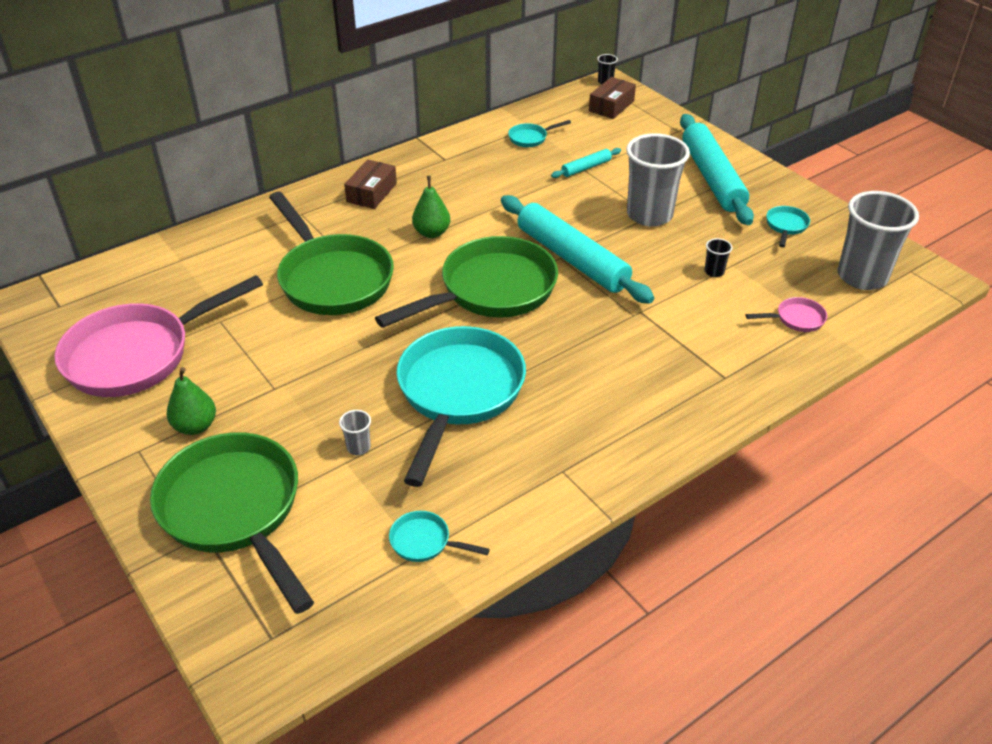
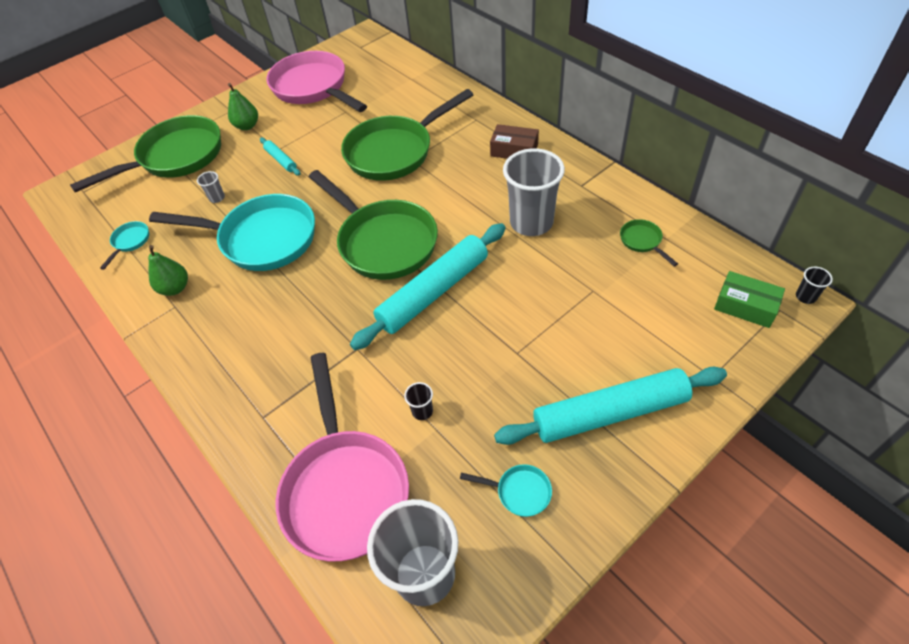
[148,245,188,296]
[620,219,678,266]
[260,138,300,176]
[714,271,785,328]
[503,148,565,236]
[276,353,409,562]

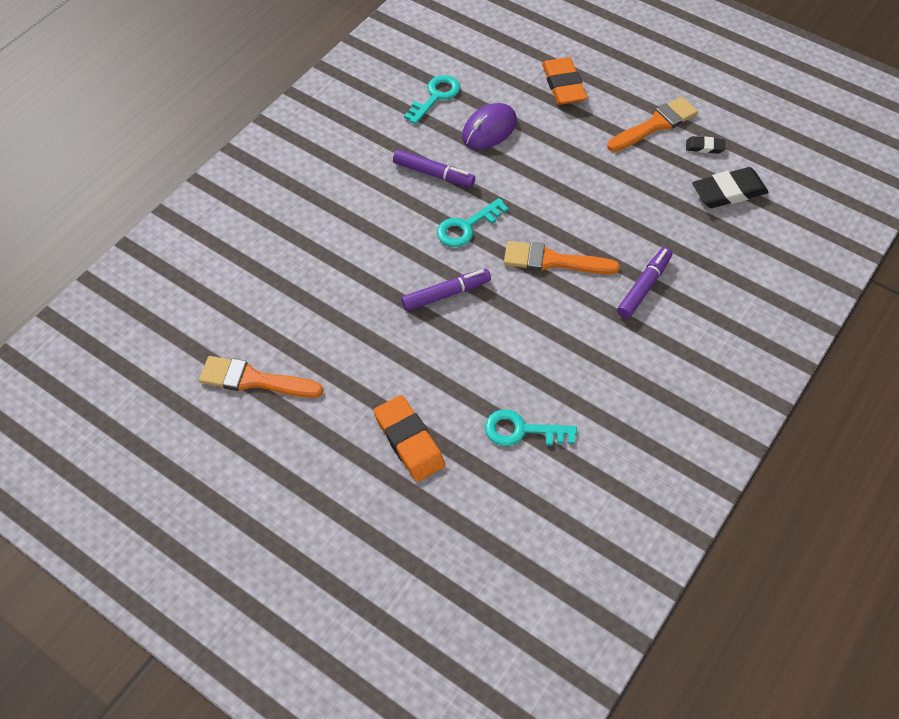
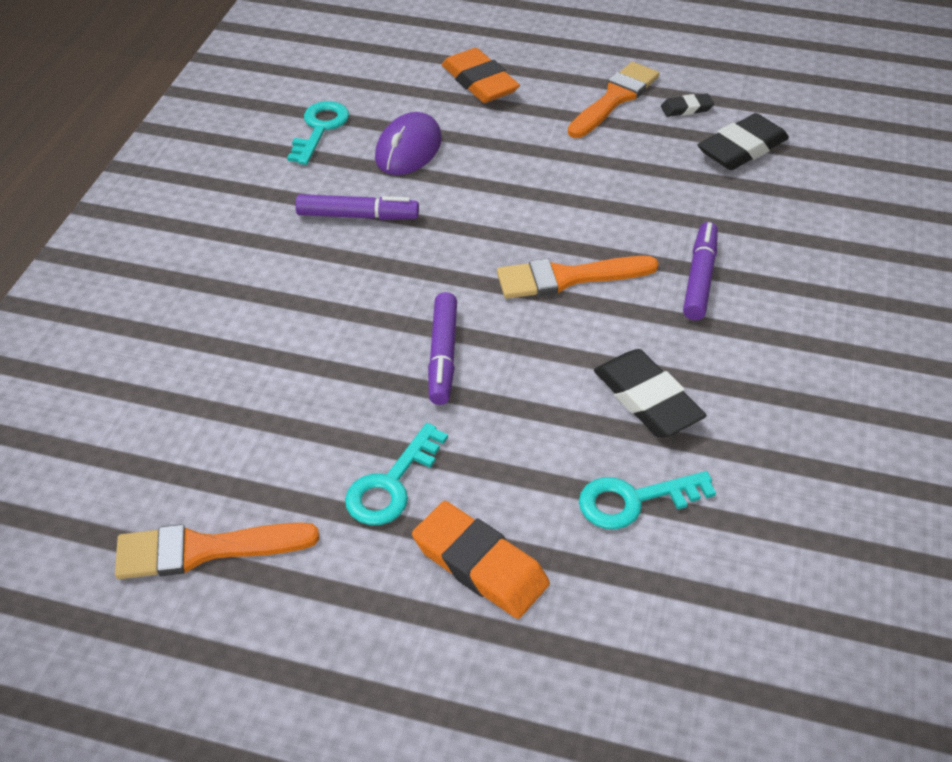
[428,292,457,405]
[345,423,448,525]
[594,349,707,438]

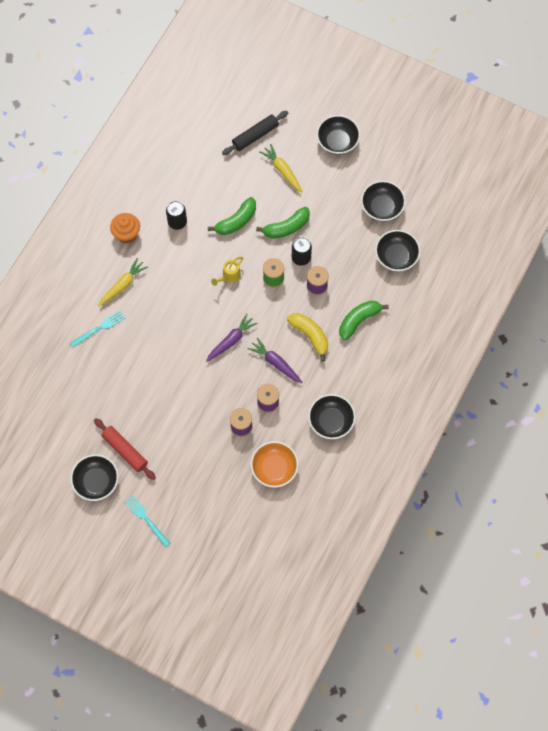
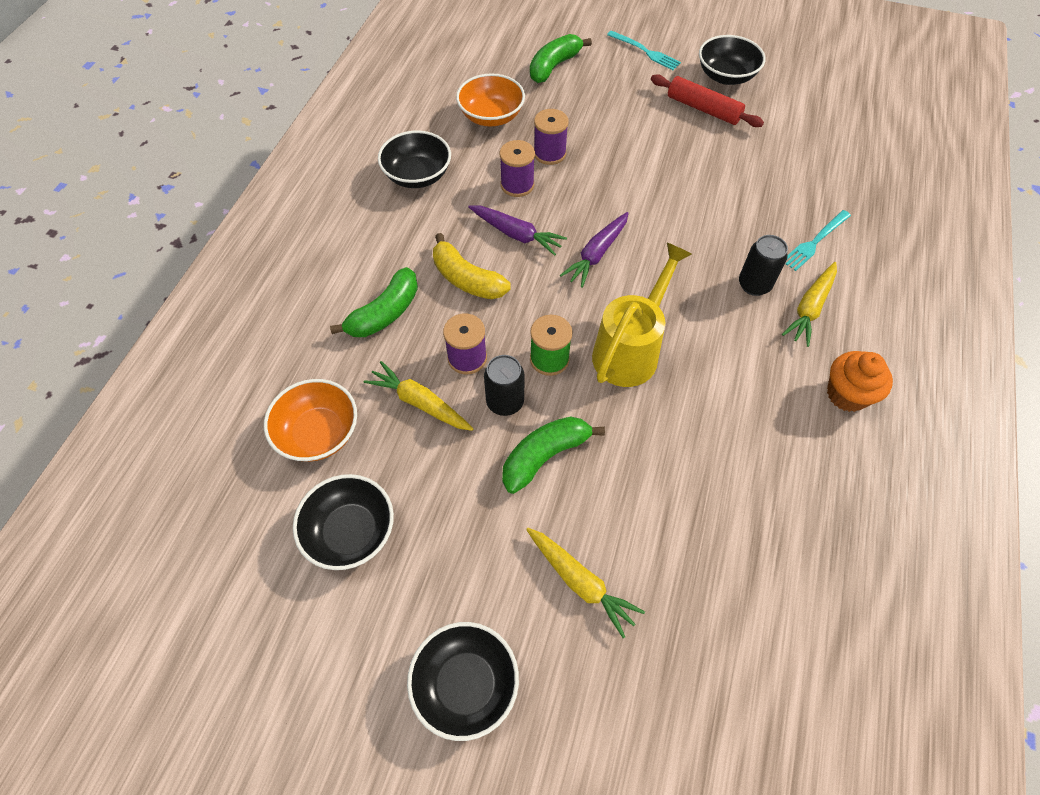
[739,235,788,296]
[530,34,592,83]
[592,243,692,387]
[222,111,288,155] (first image)
[264,379,357,462]
[363,361,473,431]

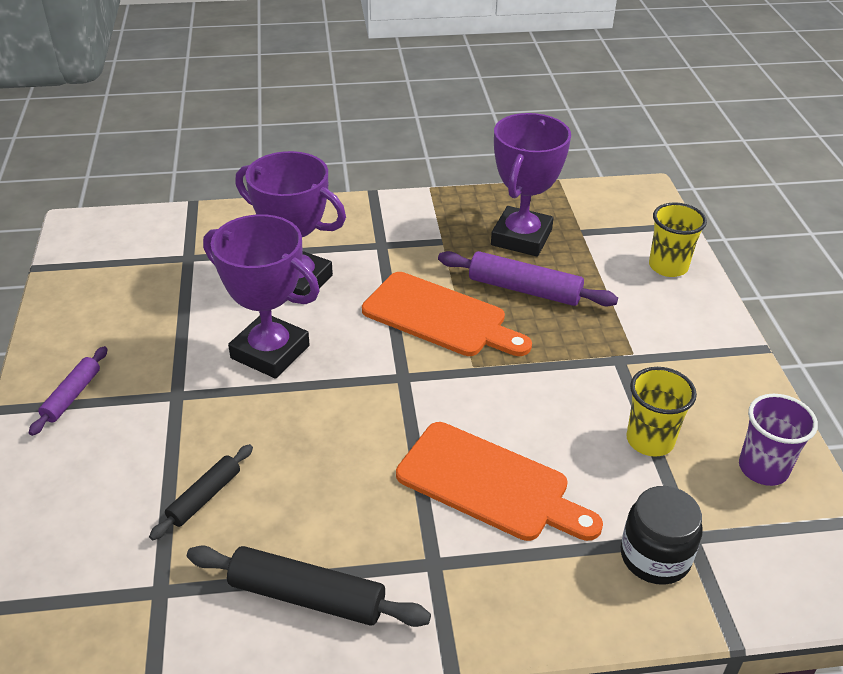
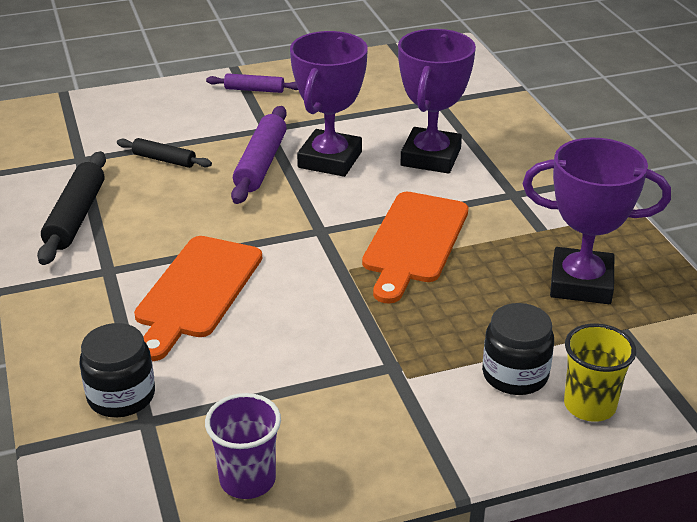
[231,106,287,204]
[626,367,697,457] (first image)
[482,303,554,395]

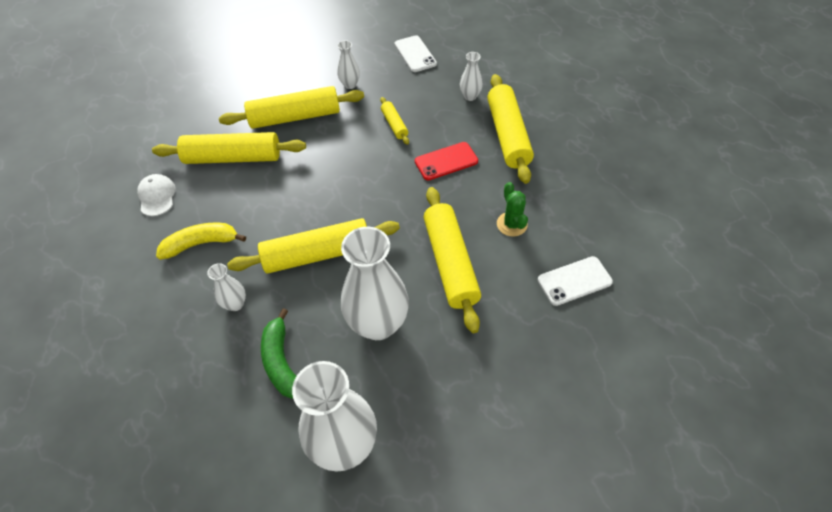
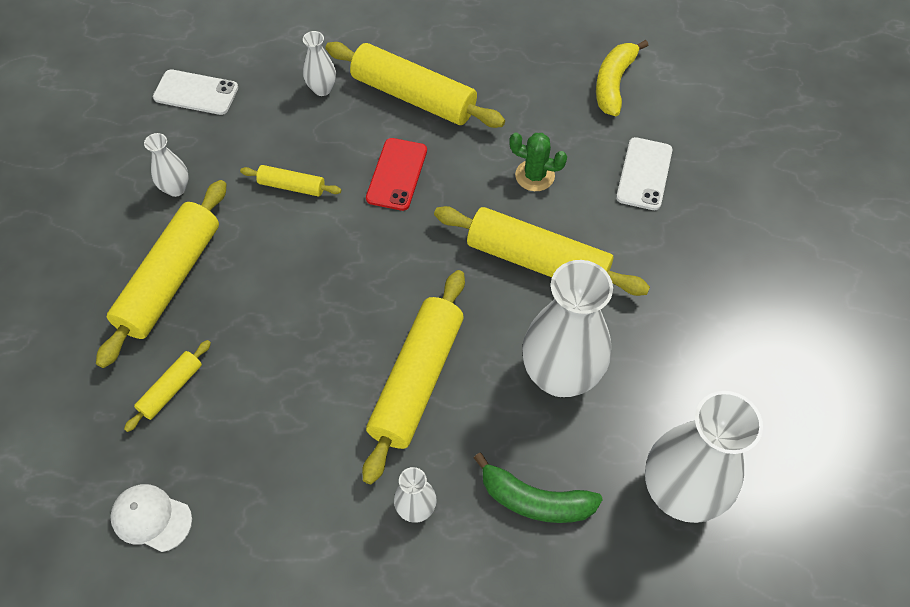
[124,340,211,432]
[596,40,649,116]

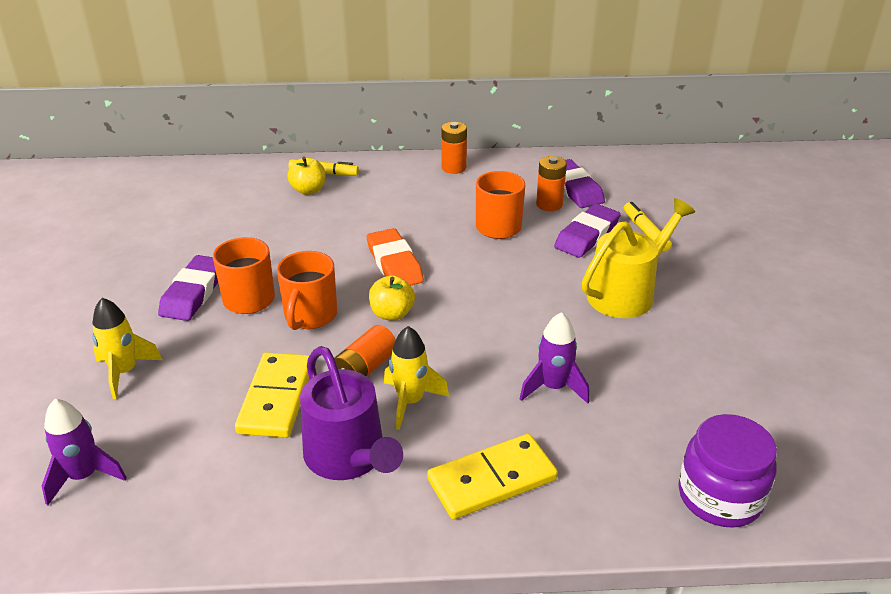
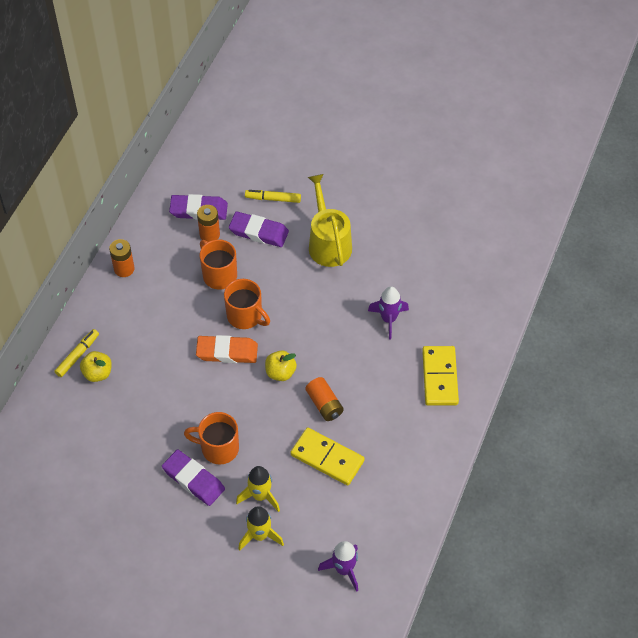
[224,279,270,329]
[300,346,403,480] (first image)
[236,466,280,512]
[229,211,289,247]
[679,414,777,528] (first image)

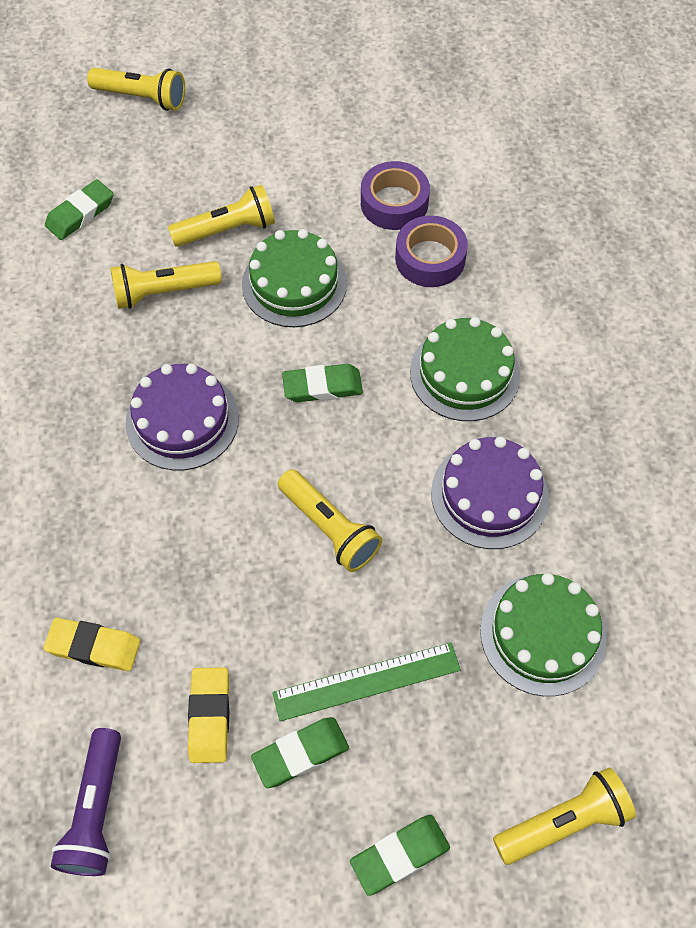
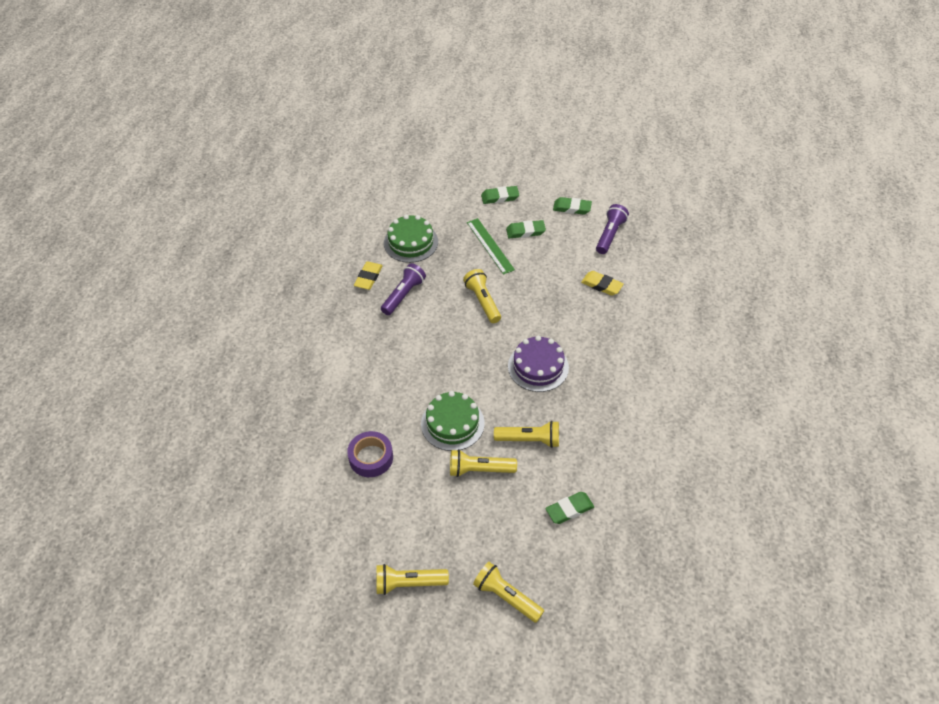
[354,261,383,290]
[467,218,515,275]
[553,197,592,215]
[395,216,468,287] (first image)
[410,317,521,421] (first image)
[381,263,426,315]
[376,564,449,595]

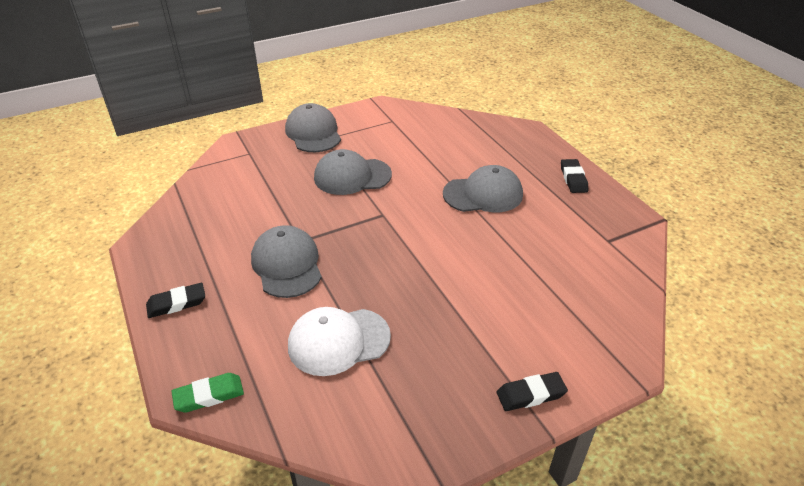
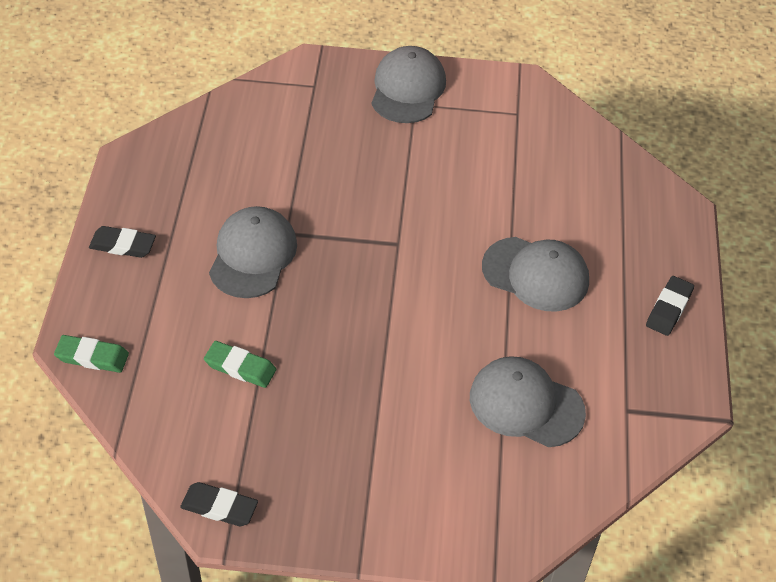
[204,341,276,388]
[470,356,586,447]
[180,482,258,526]

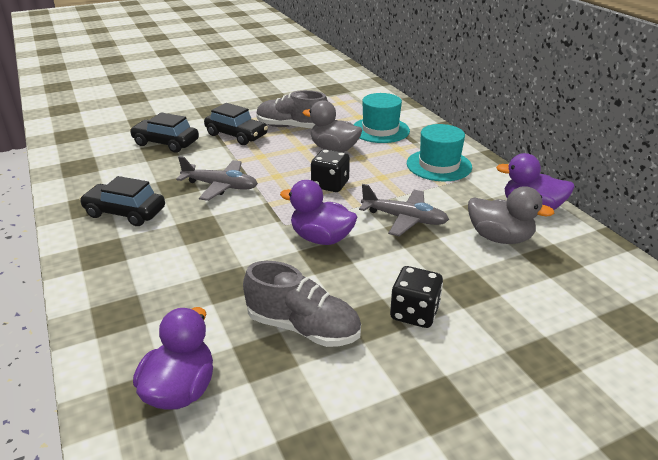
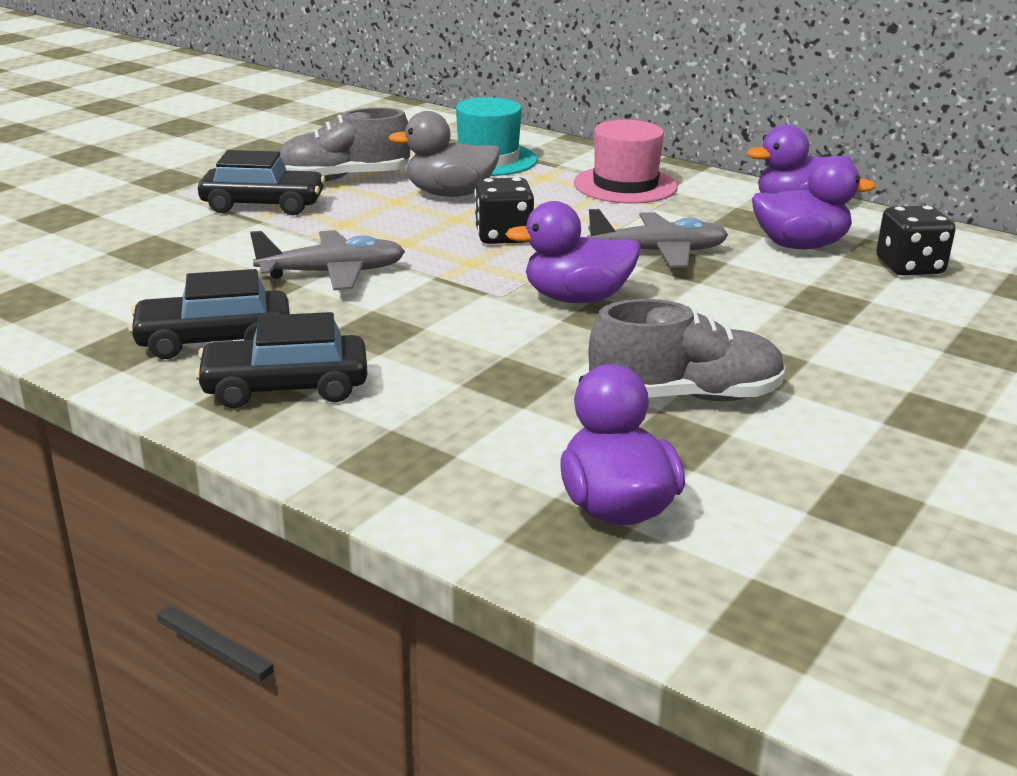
[195,312,368,408]
[876,205,955,275]
[574,120,678,204]
[752,156,876,249]

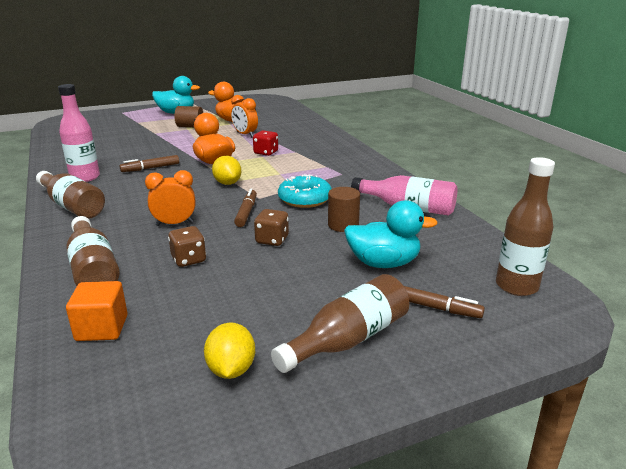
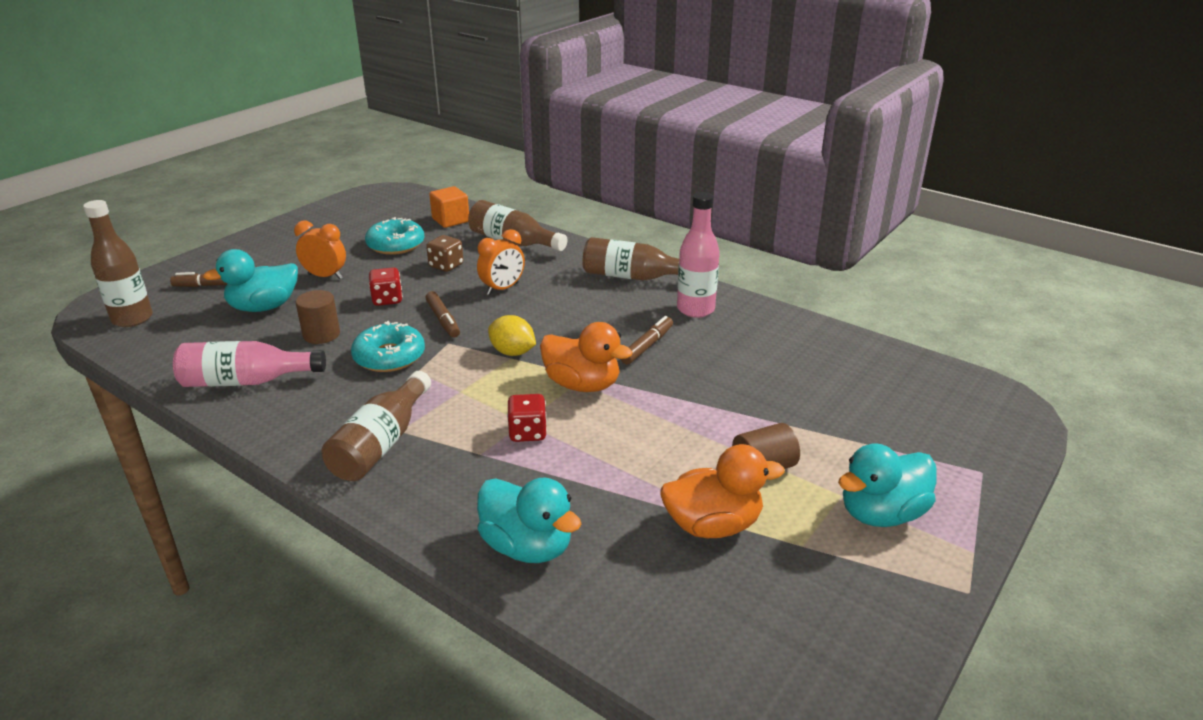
[204,322,255,379] (first image)
[294,221,346,279]
[369,267,403,306]
[321,371,431,481]
[365,217,424,255]
[477,478,581,563]

